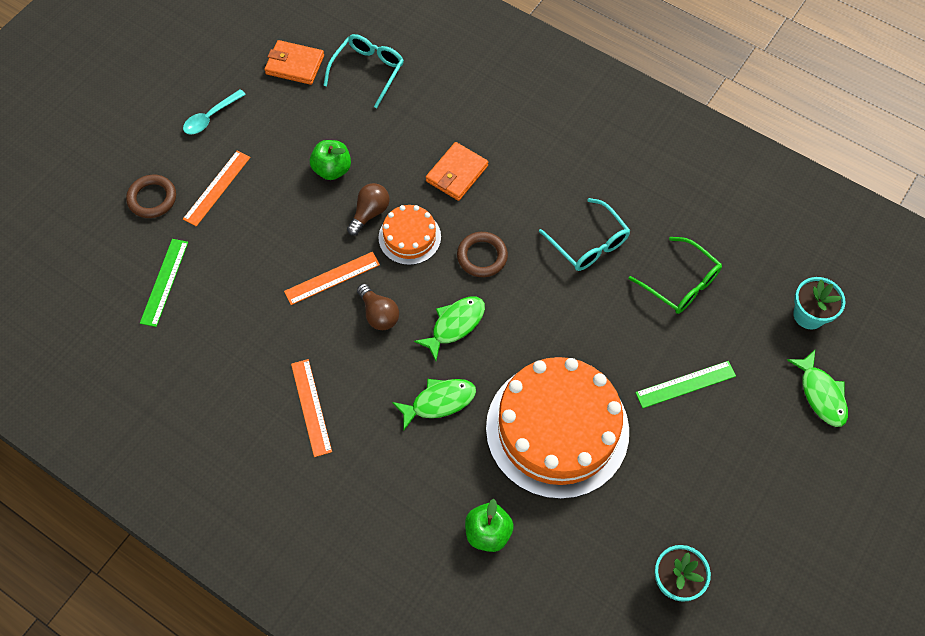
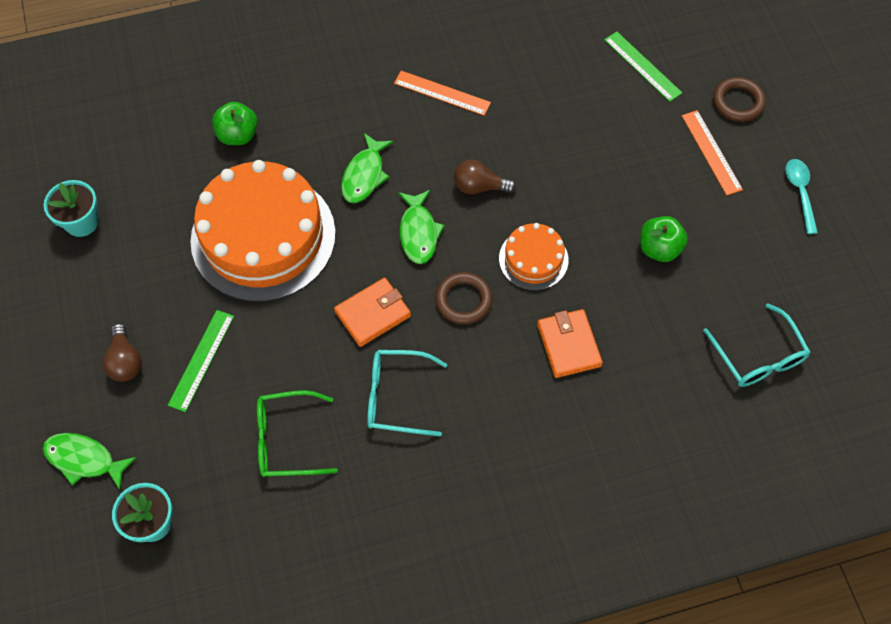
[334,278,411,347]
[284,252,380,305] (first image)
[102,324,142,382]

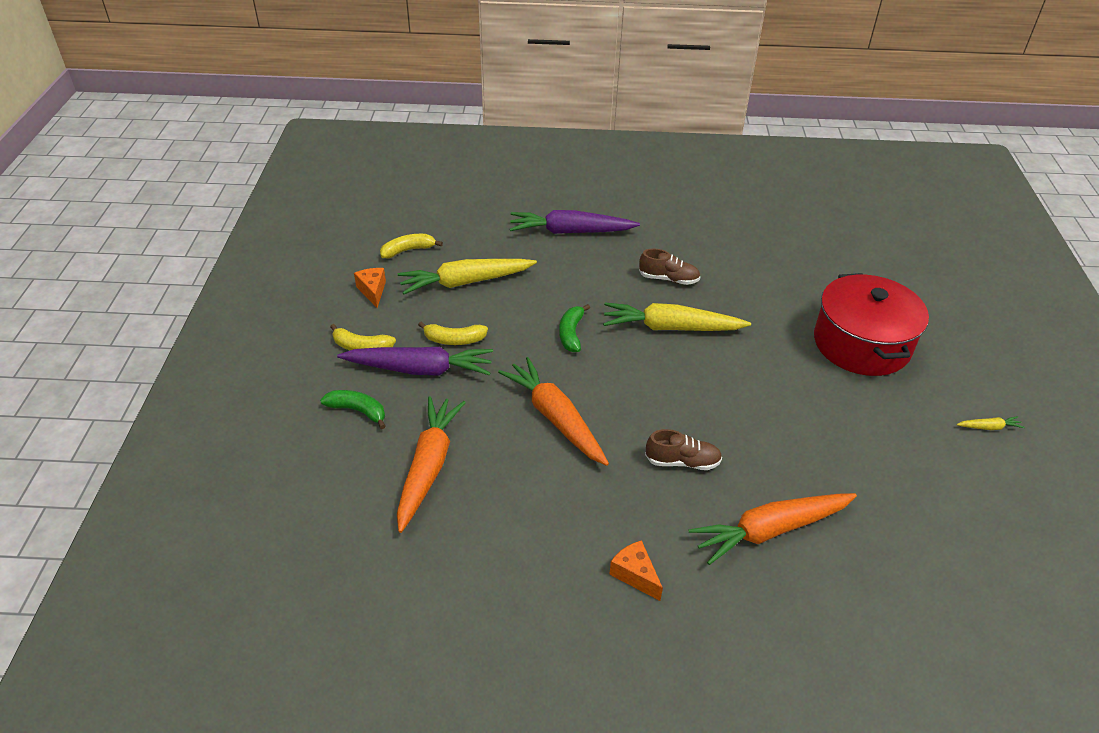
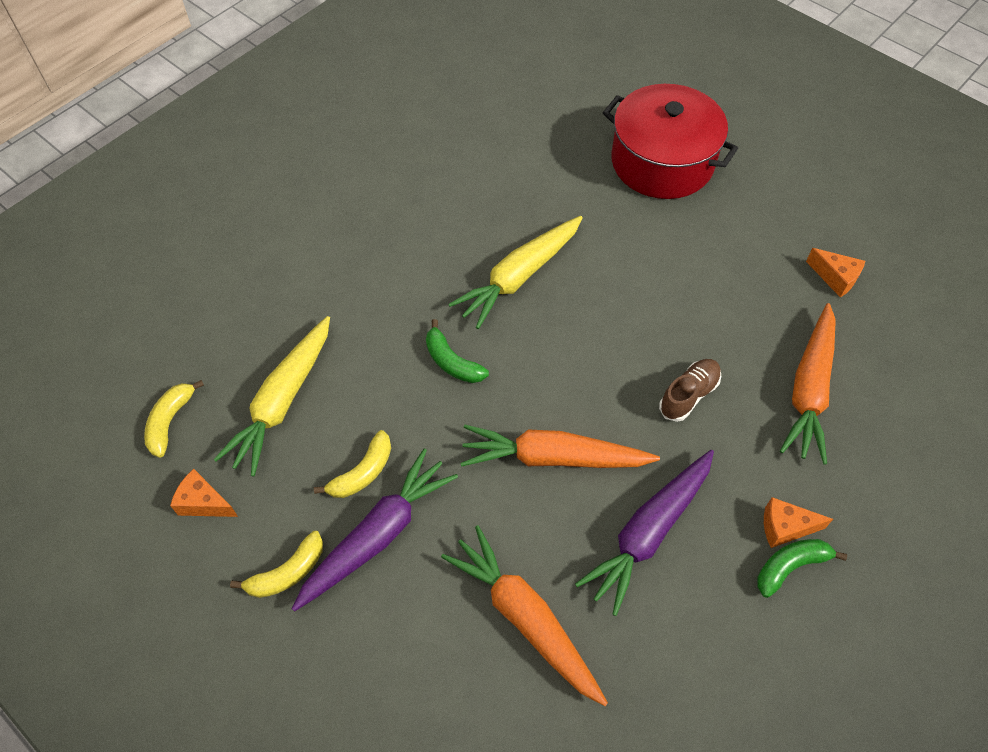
[757,539,847,598]
[575,450,714,616]
[639,248,700,285] (first image)
[957,416,1025,430] (first image)
[806,248,865,297]

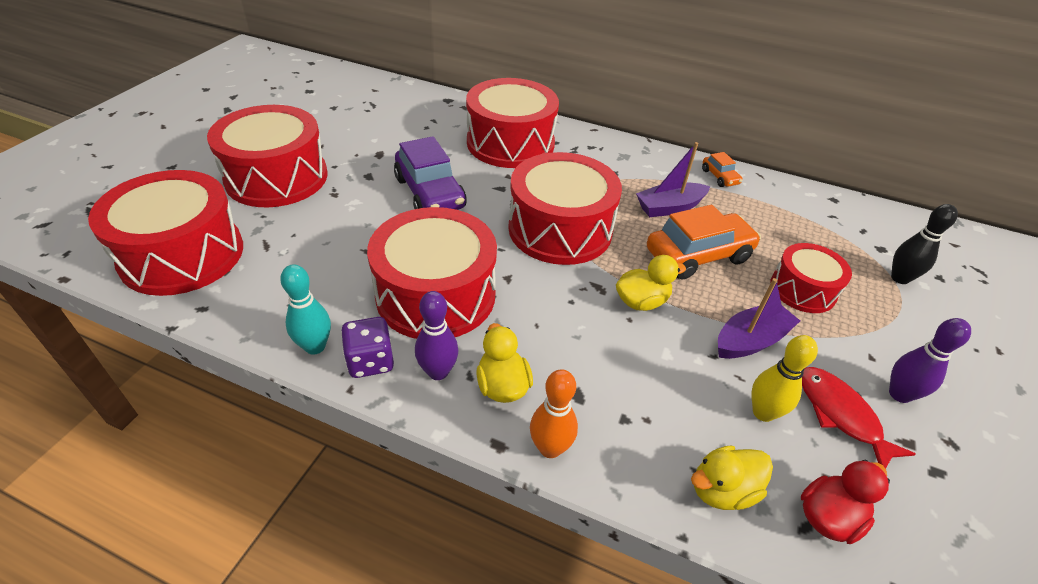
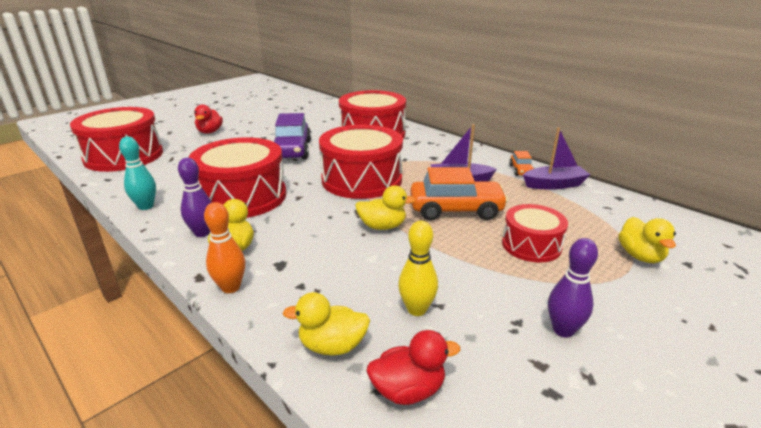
[194,104,223,134]
[341,317,394,378] (first image)
[523,128,590,190]
[802,367,916,469] (first image)
[618,217,676,263]

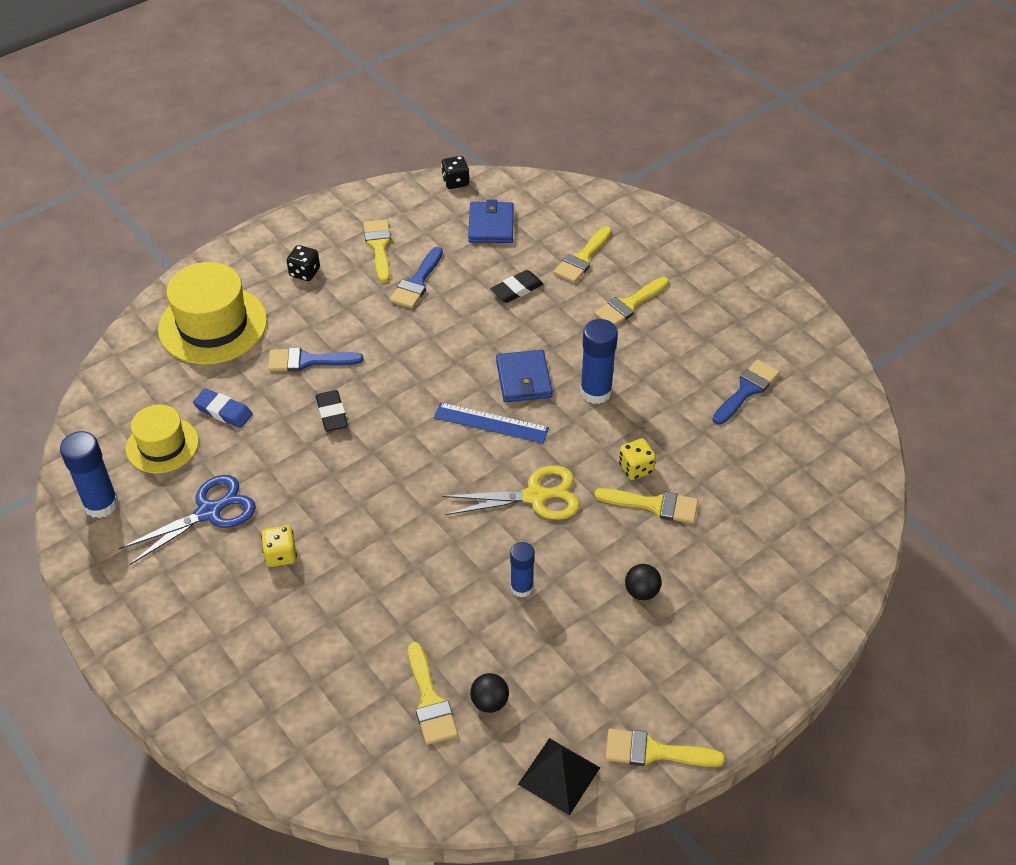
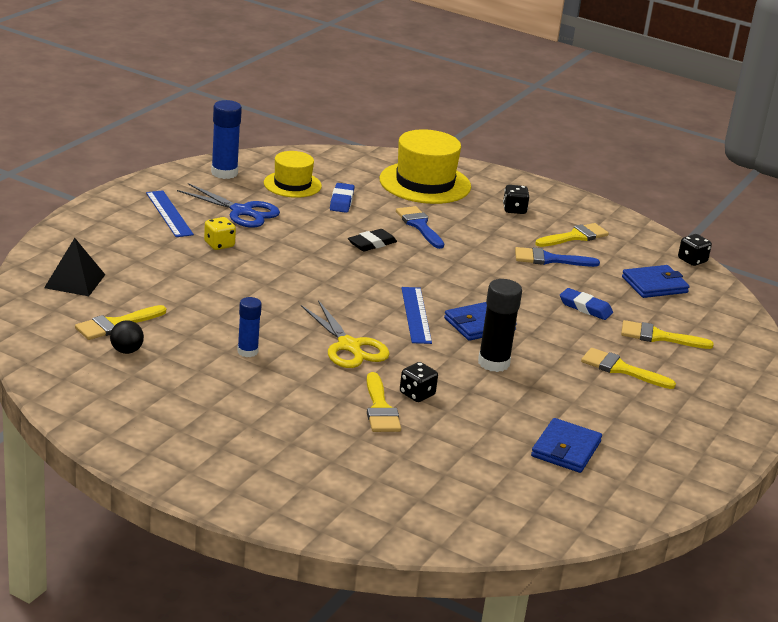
[560,288,613,320]
[44,238,105,296]
[478,279,522,372]
[606,728,725,767] (first image)
[400,362,438,402]
[625,564,662,600] (first image)
[531,418,602,473]
[146,190,194,237]

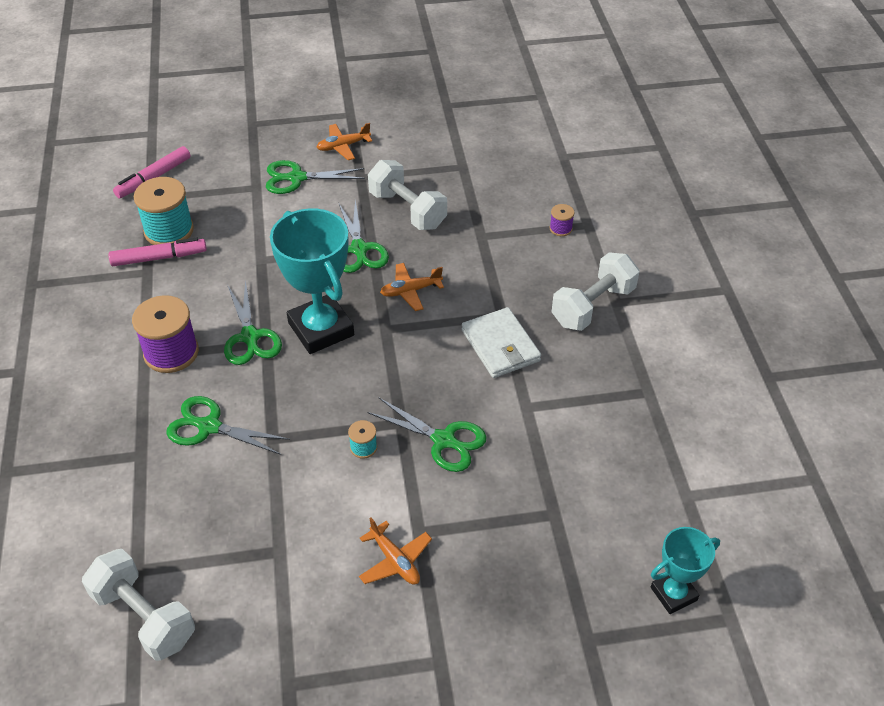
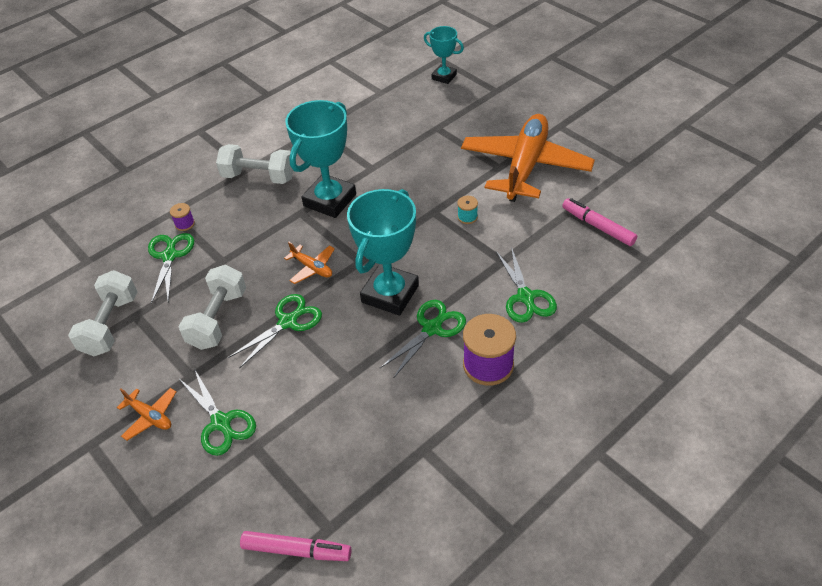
[68,270,137,356]
[562,198,637,246]
[134,177,194,245] (first image)
[461,114,595,202]
[148,233,194,304]
[285,100,356,218]

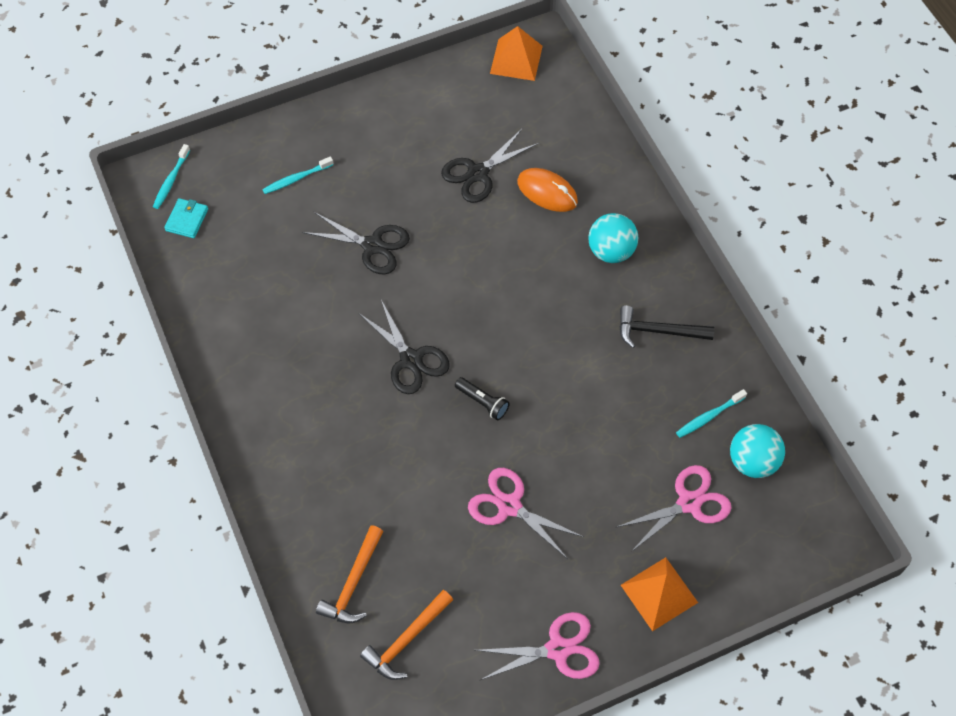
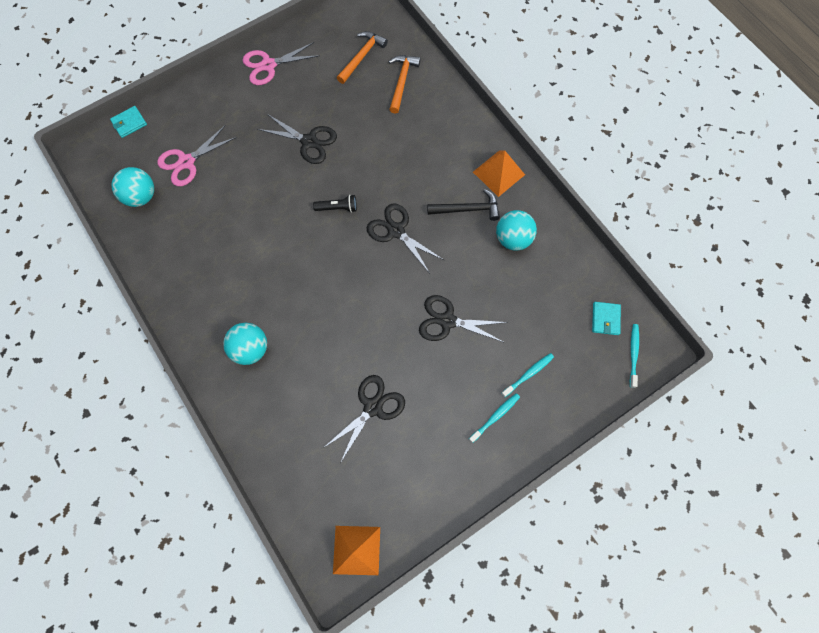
[313,195,357,213]
[257,114,337,164]
[517,168,578,212] (first image)
[427,189,500,221]
[473,150,525,197]
[469,393,520,443]
[110,106,147,138]
[496,210,537,251]

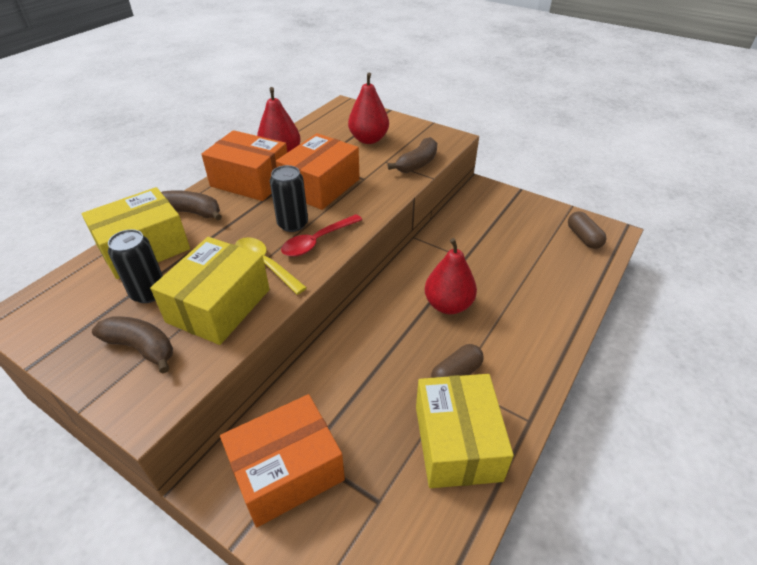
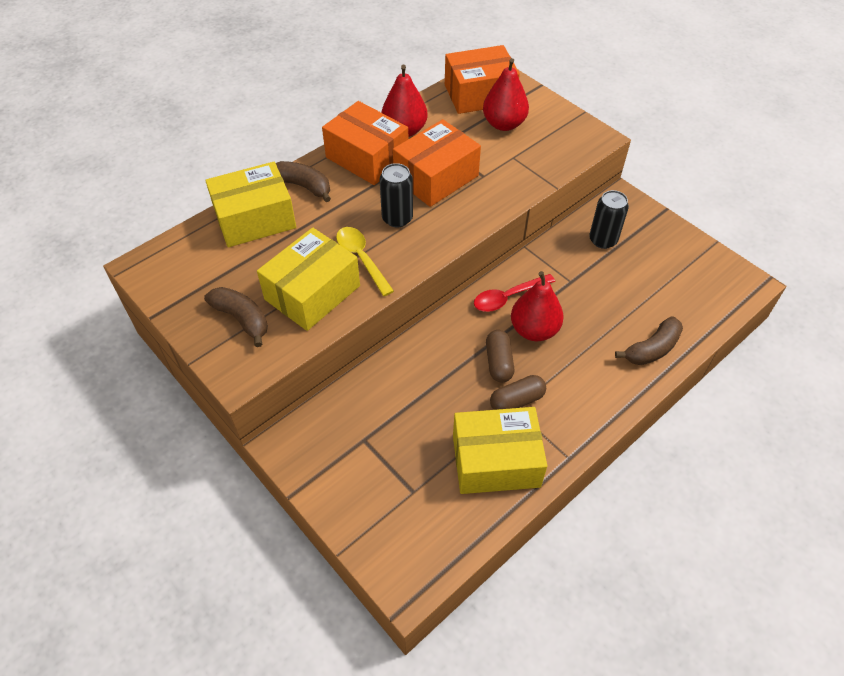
[589,190,629,249]
[445,45,520,114]
[474,274,555,312]
[615,316,683,365]
[453,407,547,494]
[486,330,514,383]

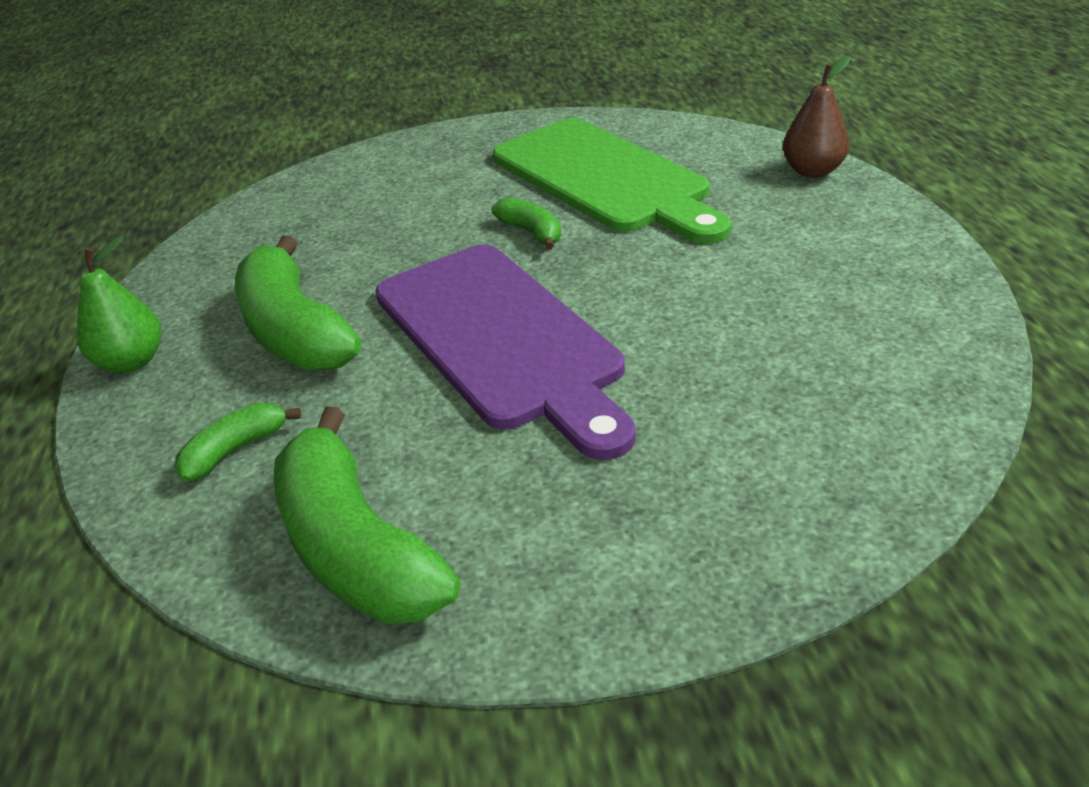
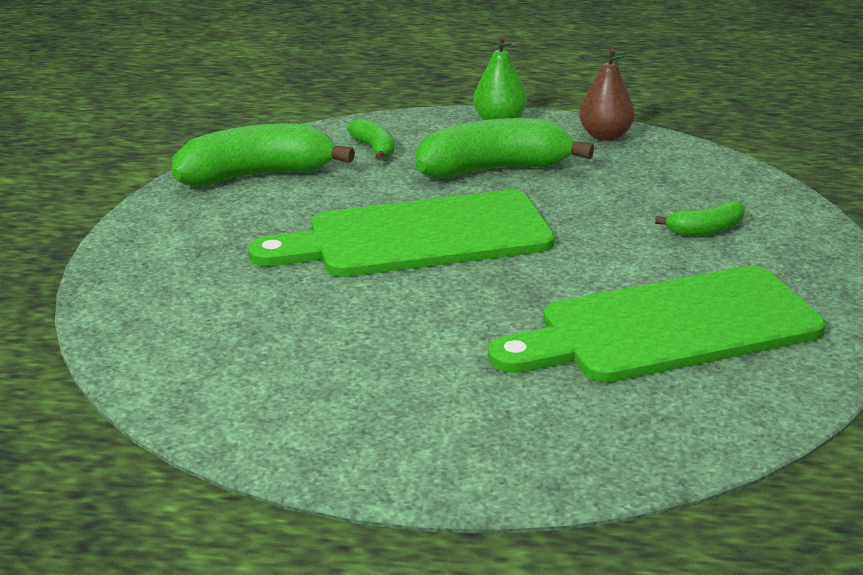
[248,190,555,277]
[655,201,745,236]
[579,48,635,141]

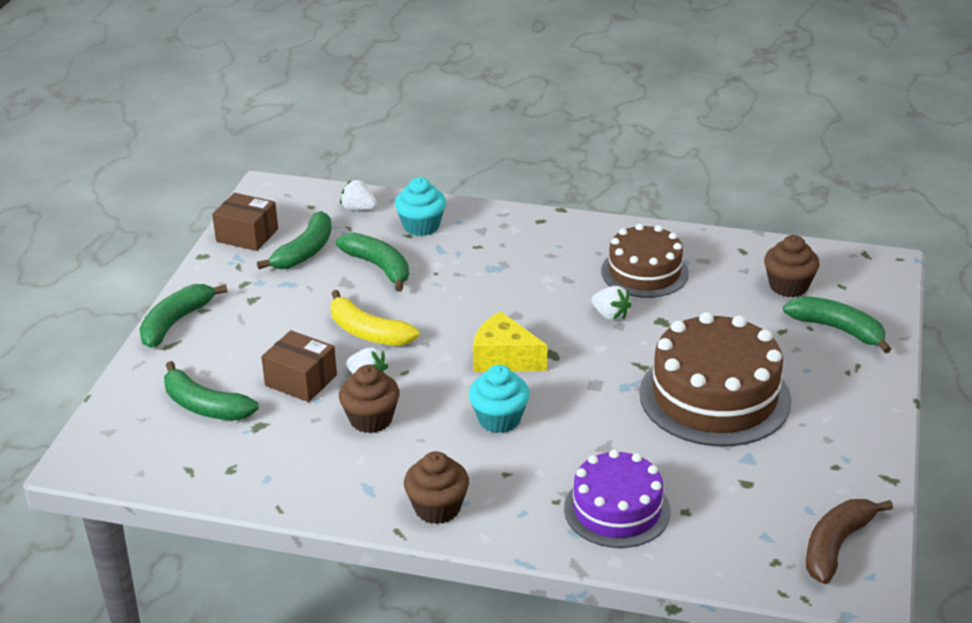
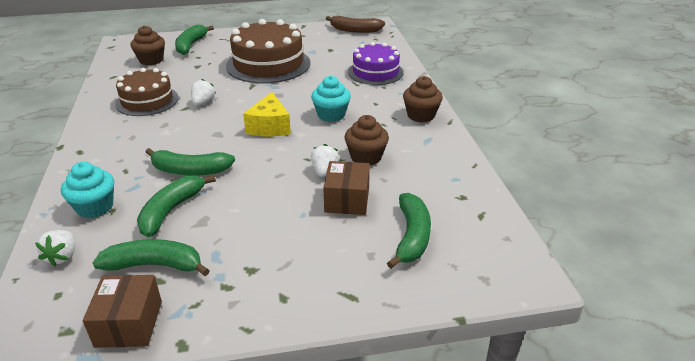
[146,148,235,176]
[330,290,419,346] (first image)

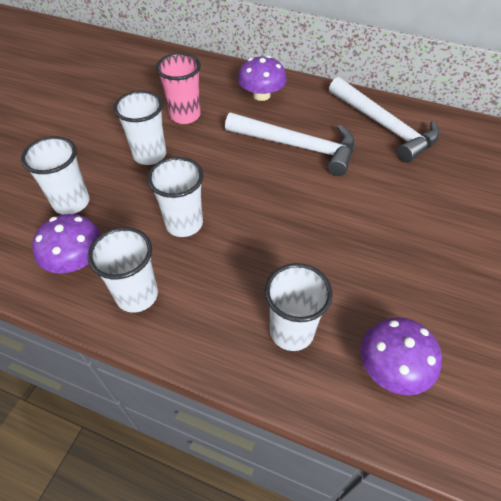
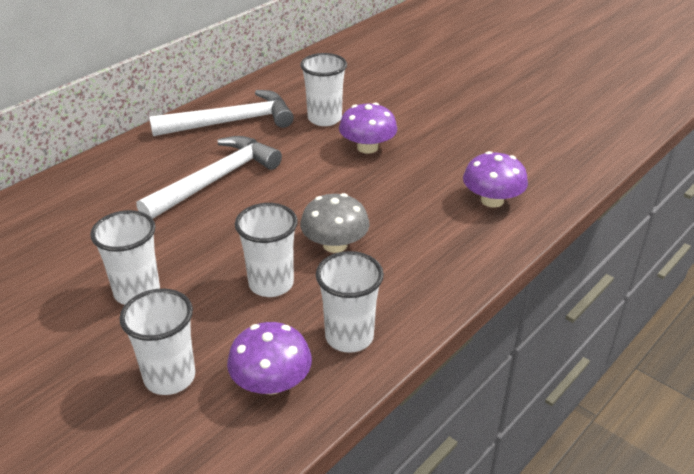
[156,53,201,124] (first image)
[339,103,397,154]
[300,53,347,126]
[300,193,369,253]

